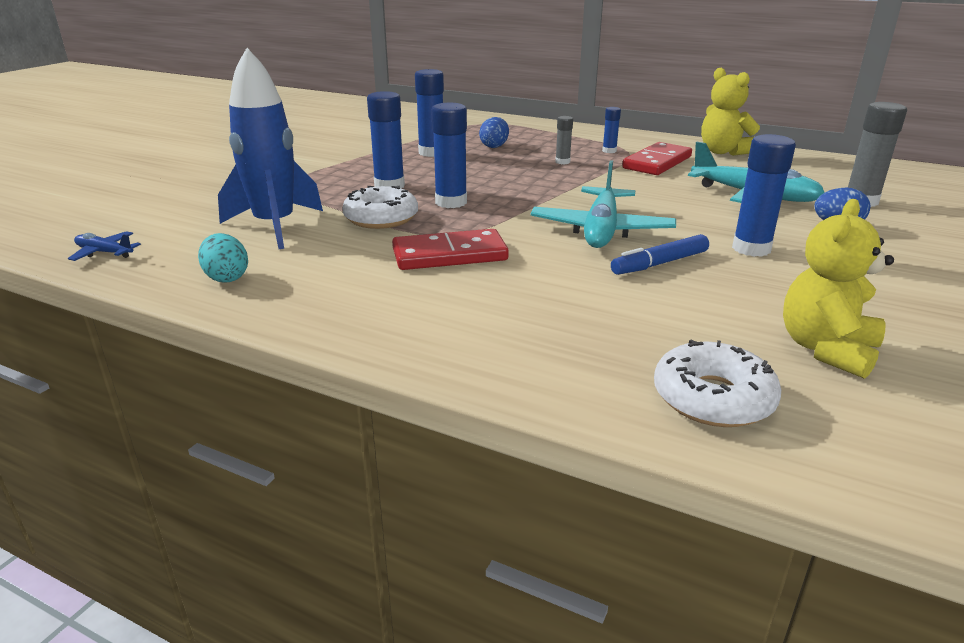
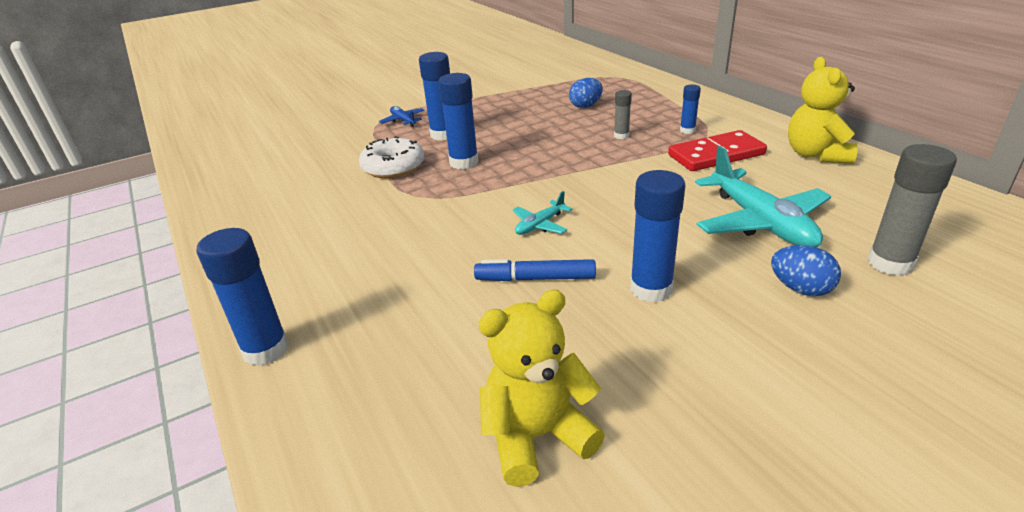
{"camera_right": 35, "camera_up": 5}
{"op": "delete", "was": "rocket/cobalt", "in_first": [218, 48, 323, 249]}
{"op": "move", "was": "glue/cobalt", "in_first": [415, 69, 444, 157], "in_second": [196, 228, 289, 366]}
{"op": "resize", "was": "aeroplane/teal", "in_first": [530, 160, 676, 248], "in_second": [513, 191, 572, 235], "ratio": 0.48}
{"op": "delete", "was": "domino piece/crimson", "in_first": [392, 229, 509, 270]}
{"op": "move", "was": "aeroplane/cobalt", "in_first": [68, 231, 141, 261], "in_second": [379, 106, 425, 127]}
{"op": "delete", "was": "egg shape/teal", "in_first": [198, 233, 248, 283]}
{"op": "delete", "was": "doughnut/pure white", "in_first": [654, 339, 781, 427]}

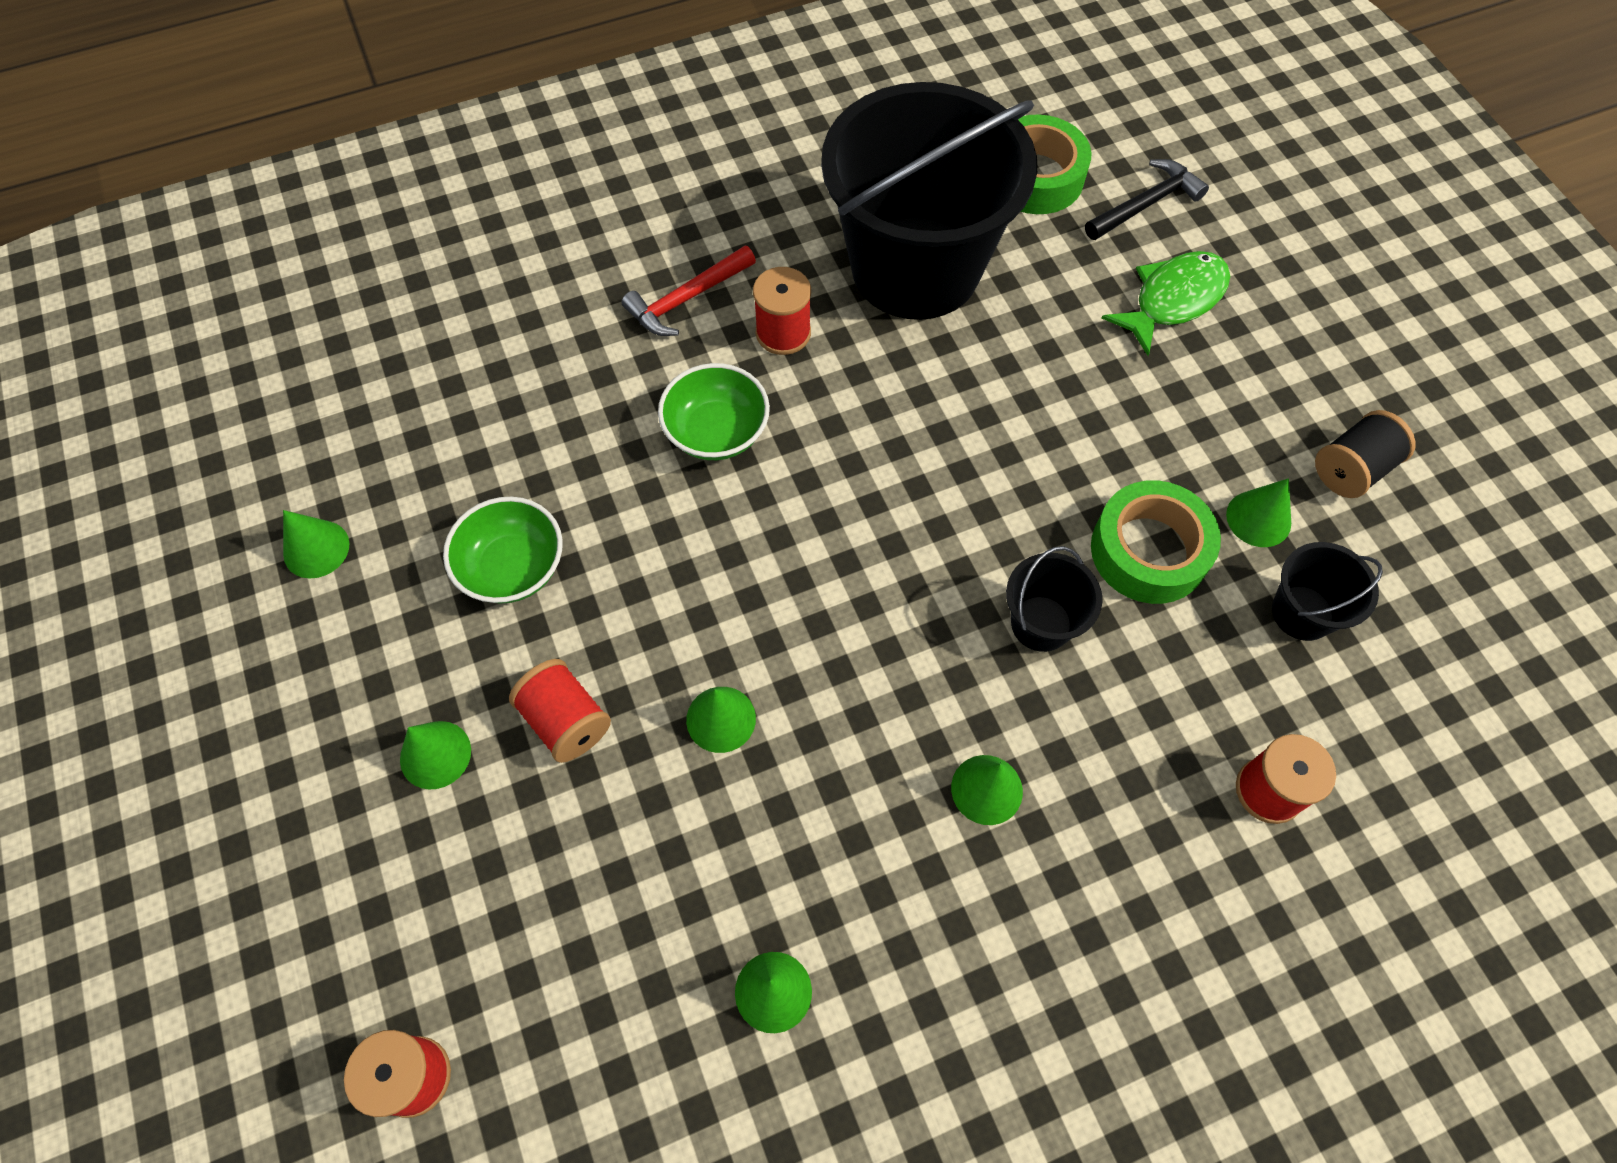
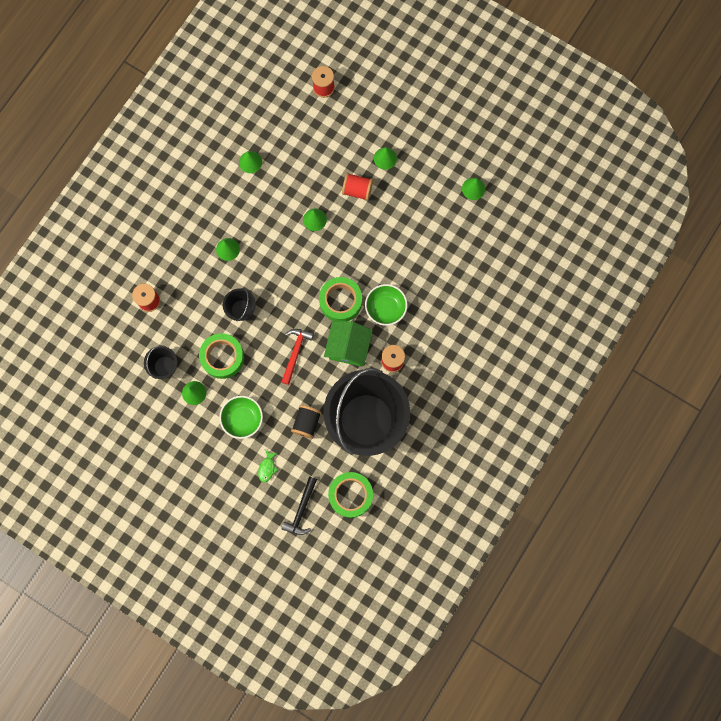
{"camera_right": 145, "camera_up": 15}
{"op": "move", "was": "carpenter's hammer/crimson", "in_first": [622, 246, 756, 336], "in_second": [281, 329, 314, 385]}
{"op": "resize", "was": "toy fish/emerald", "in_first": [1102, 251, 1230, 356], "in_second": [258, 450, 278, 482], "ratio": 0.53}
{"op": "move", "was": "spool/black", "in_first": [1315, 410, 1416, 498], "in_second": [291, 405, 321, 439]}
{"op": "move", "was": "bowl/emerald", "in_first": [443, 497, 563, 603], "in_second": [219, 396, 263, 439]}
{"op": "insert", "now": "roll of tape/emerald", "in_second": [319, 277, 362, 321]}
{"op": "insert", "now": "house/emerald", "in_second": [324, 321, 373, 366]}

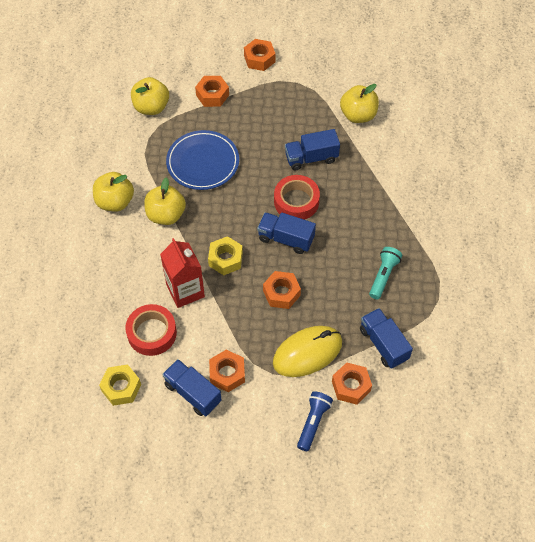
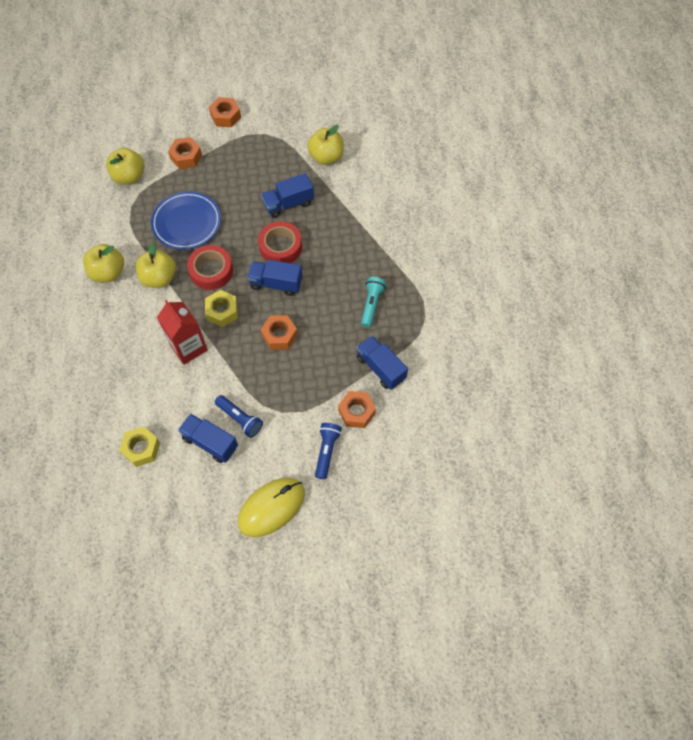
{"camera_right": -10, "camera_up": 5}
{"op": "move", "was": "roll of tape/crimson", "in_first": [125, 304, 177, 356], "in_second": [187, 245, 233, 290]}
{"op": "move", "was": "PC mouse/golden", "in_first": [273, 326, 342, 377], "in_second": [238, 478, 305, 537]}
{"op": "replace", "was": "nut/orange", "now": "torch/cobalt", "in_first": [209, 350, 245, 392], "in_second": [215, 395, 263, 438]}

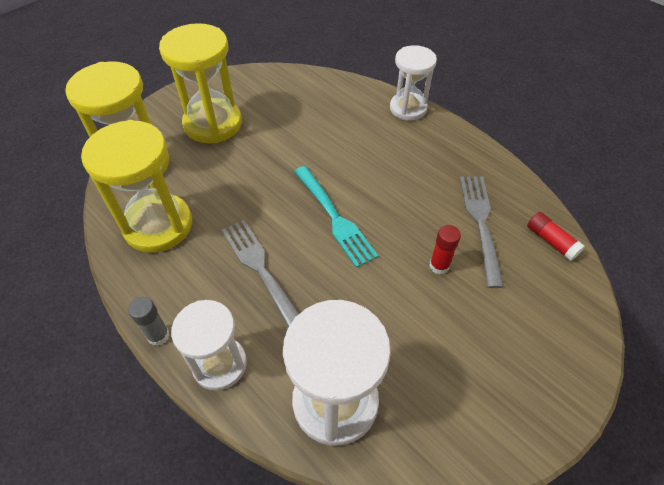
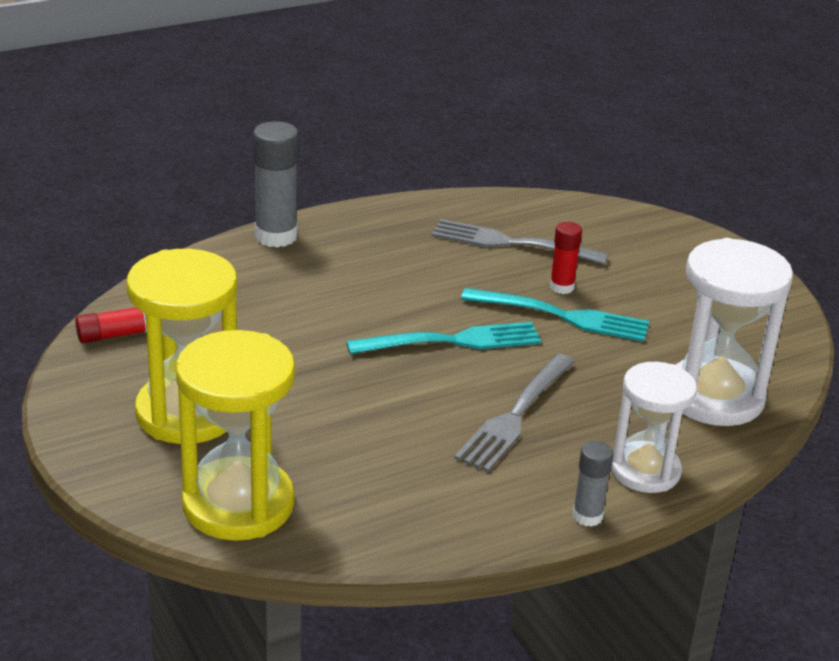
{"camera_right": -75, "camera_up": -20}
{"op": "replace", "was": "sandglass/pure white", "now": "glue/grey", "in_first": [390, 45, 437, 120], "in_second": [253, 121, 299, 248]}
{"op": "delete", "was": "sandglass/golden", "in_first": [81, 120, 192, 253]}
{"op": "move", "was": "glue/crimson", "in_first": [527, 212, 585, 261], "in_second": [75, 308, 147, 343]}
{"op": "rotate", "was": "dinner fork/grey", "in_first": [222, 220, 299, 327], "in_second": [454, 354, 575, 472], "clockwise": -45}
{"op": "insert", "now": "dinner fork/teal", "in_second": [461, 288, 650, 342]}

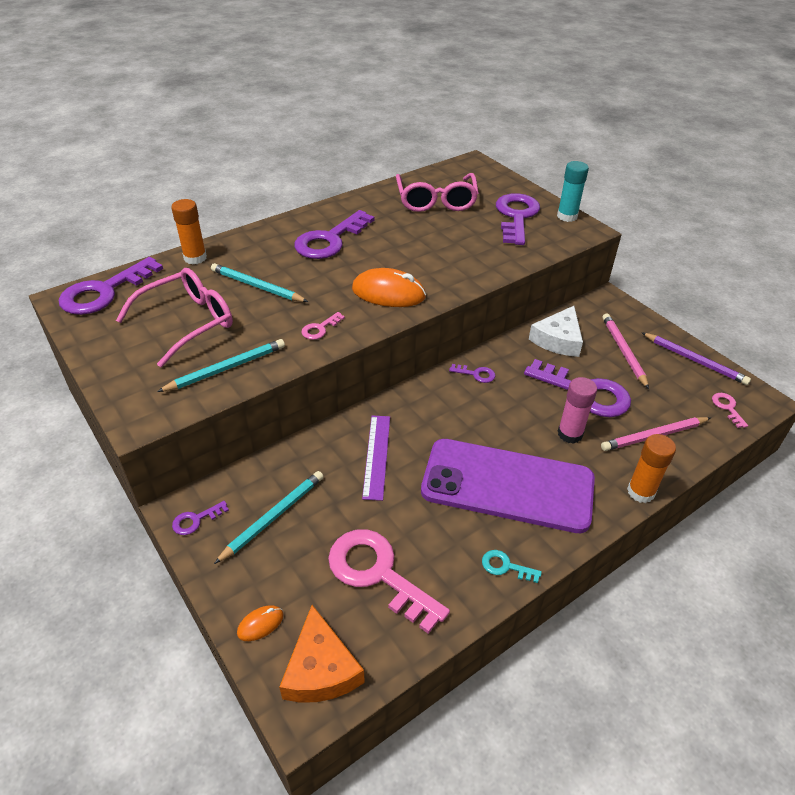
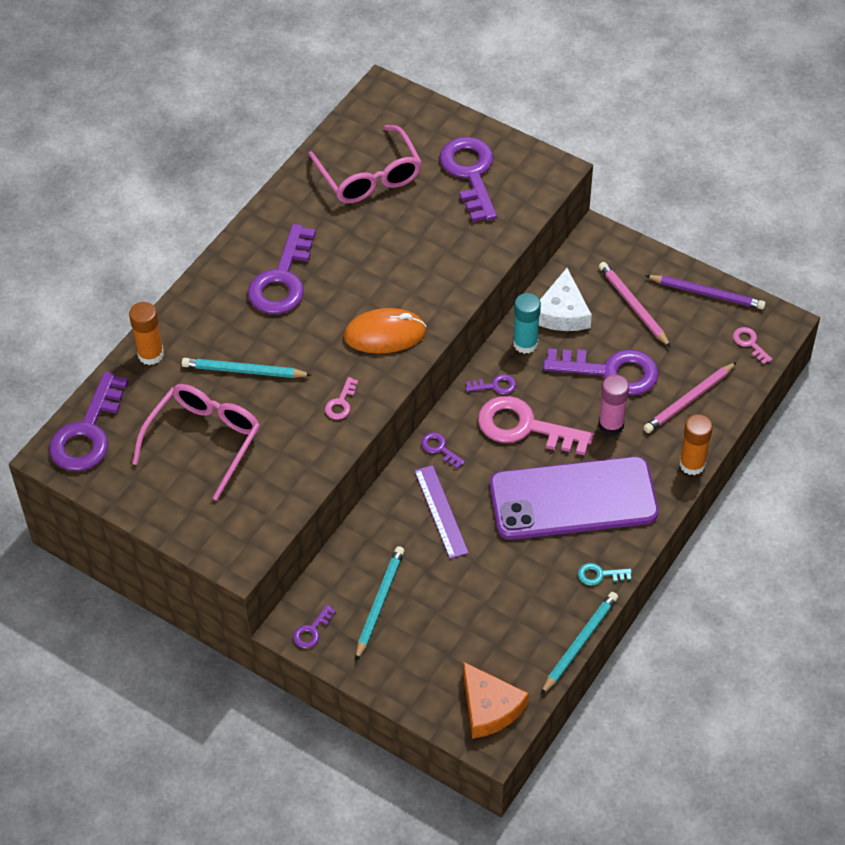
{"camera_right": -20, "camera_up": 10}
{"op": "move", "was": "glue/teal", "in_first": [557, 161, 589, 222], "in_second": [513, 293, 541, 354]}
{"op": "move", "was": "lead pencil/teal", "in_first": [157, 339, 285, 392], "in_second": [541, 592, 618, 695]}
{"op": "move", "was": "latchkey/pink", "in_first": [328, 529, 450, 634], "in_second": [478, 396, 594, 455]}
{"op": "delete", "was": "PC mouse/orange", "in_first": [237, 605, 284, 641]}
{"op": "insert", "now": "latchkey/royal purple", "in_second": [421, 432, 465, 469]}

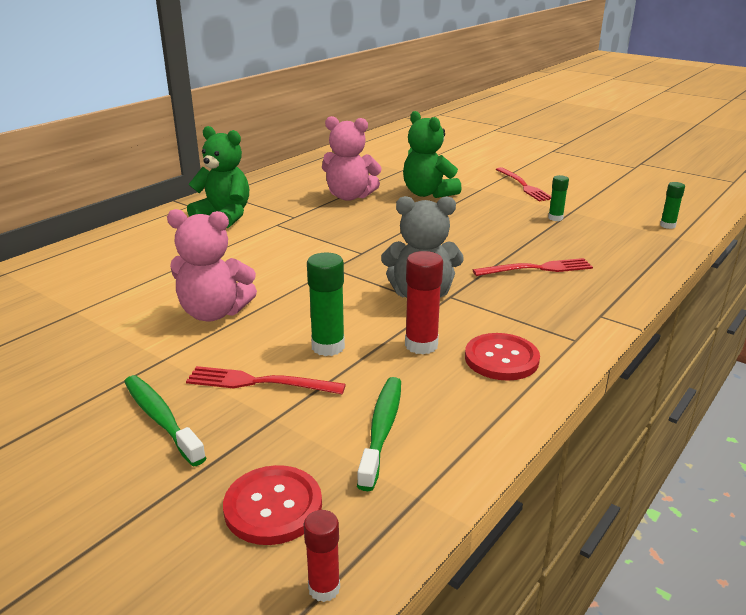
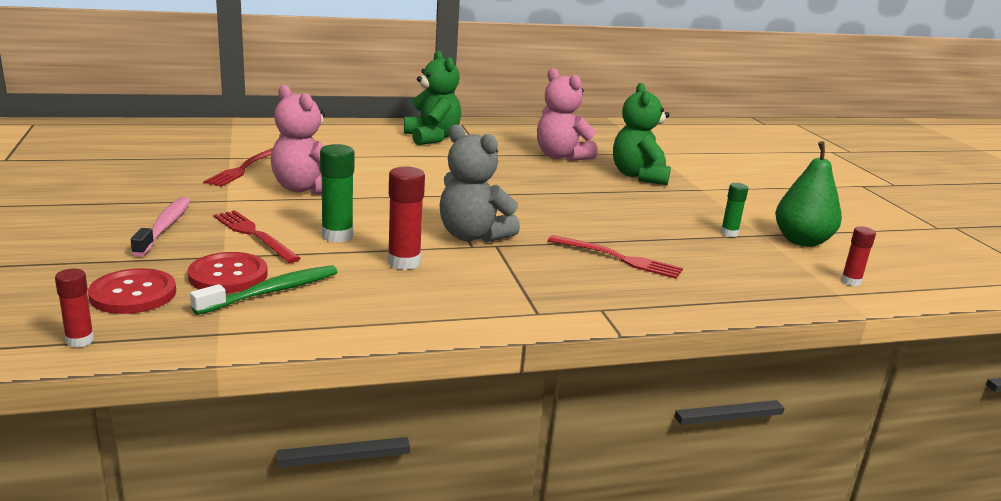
{"camera_right": 35, "camera_up": -5}
{"op": "move", "was": "dinner fork/crimson", "in_first": [496, 167, 551, 201], "in_second": [203, 148, 273, 187]}
{"op": "recolor", "was": "glue/emerald", "now": "glue/crimson", "in_first": [660, 182, 685, 229], "in_second": [841, 226, 876, 286]}
{"op": "move", "was": "sewing button/crimson", "in_first": [465, 333, 540, 381], "in_second": [188, 252, 268, 293]}
{"op": "recolor", "was": "tooth brush/emerald", "now": "tooth brush/pink", "in_first": [124, 375, 206, 466], "in_second": [131, 197, 191, 257]}
{"op": "insert", "now": "pear/emerald", "in_second": [775, 141, 842, 247]}

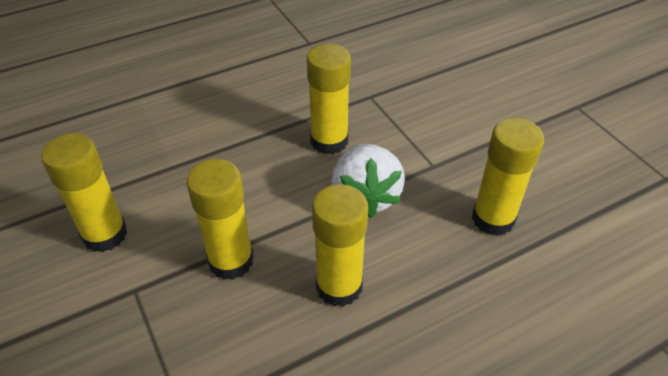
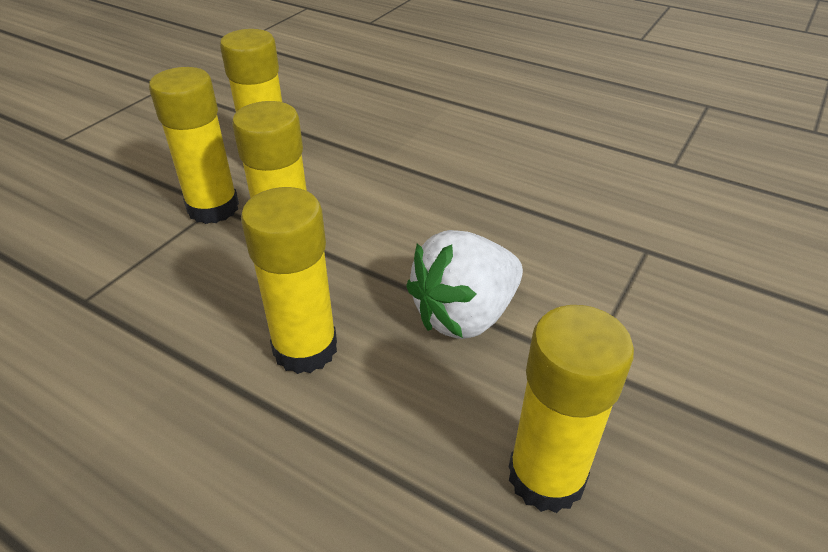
{"camera_right": 60, "camera_up": -5}
{"op": "move", "was": "glue/golden", "in_first": [307, 43, 351, 154], "in_second": [149, 67, 239, 224]}

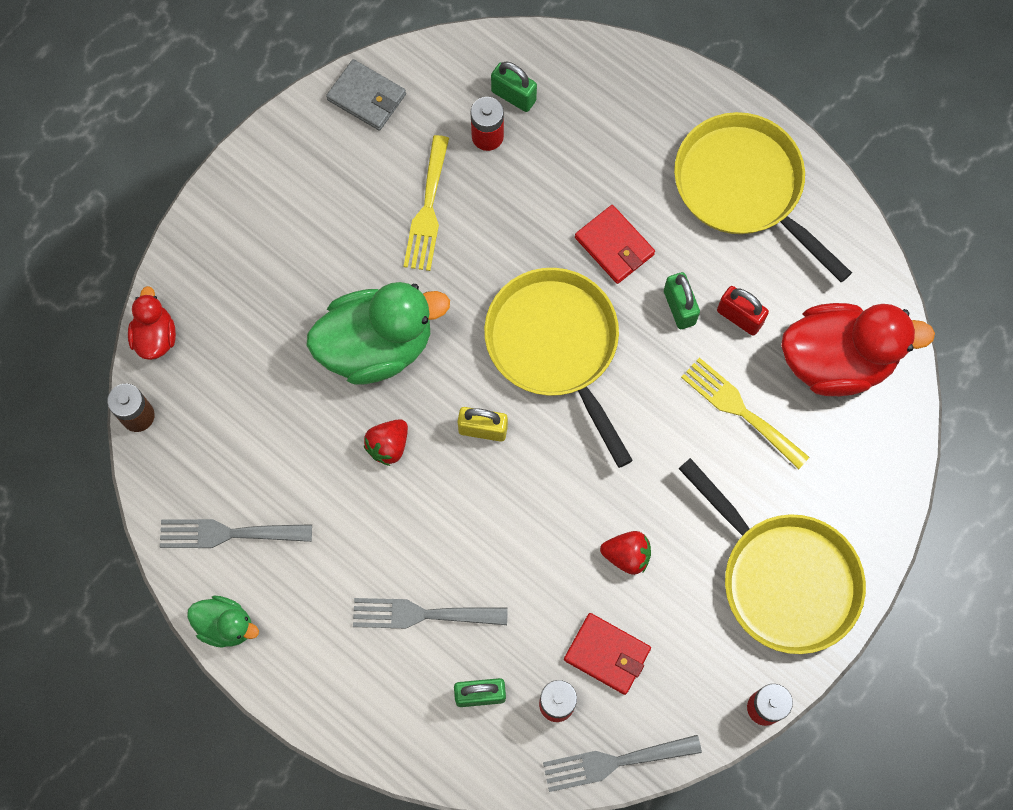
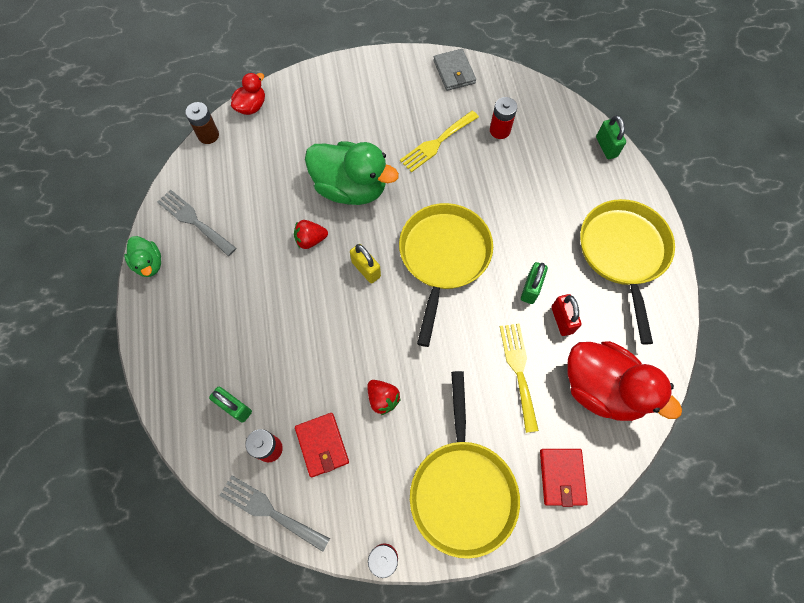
{"camera_right": 40, "camera_up": -5}
{"op": "move", "was": "padlock/emerald", "in_first": [491, 61, 537, 112], "in_second": [596, 115, 626, 159]}
{"op": "move", "was": "billfold/crimson", "in_first": [575, 205, 655, 284], "in_second": [540, 449, 588, 507]}
{"op": "delete", "was": "dinner fork/grey", "in_first": [353, 598, 508, 629]}

